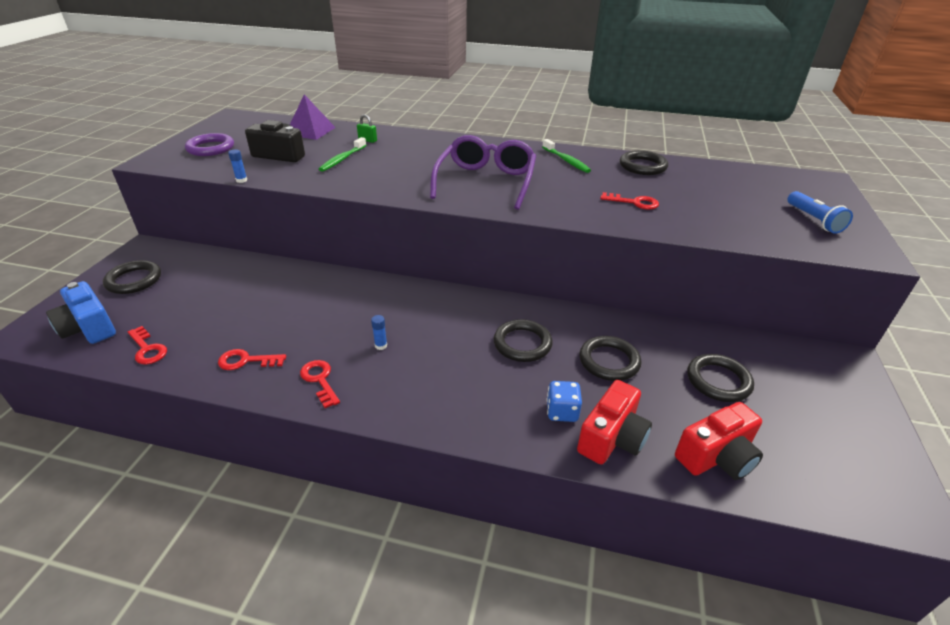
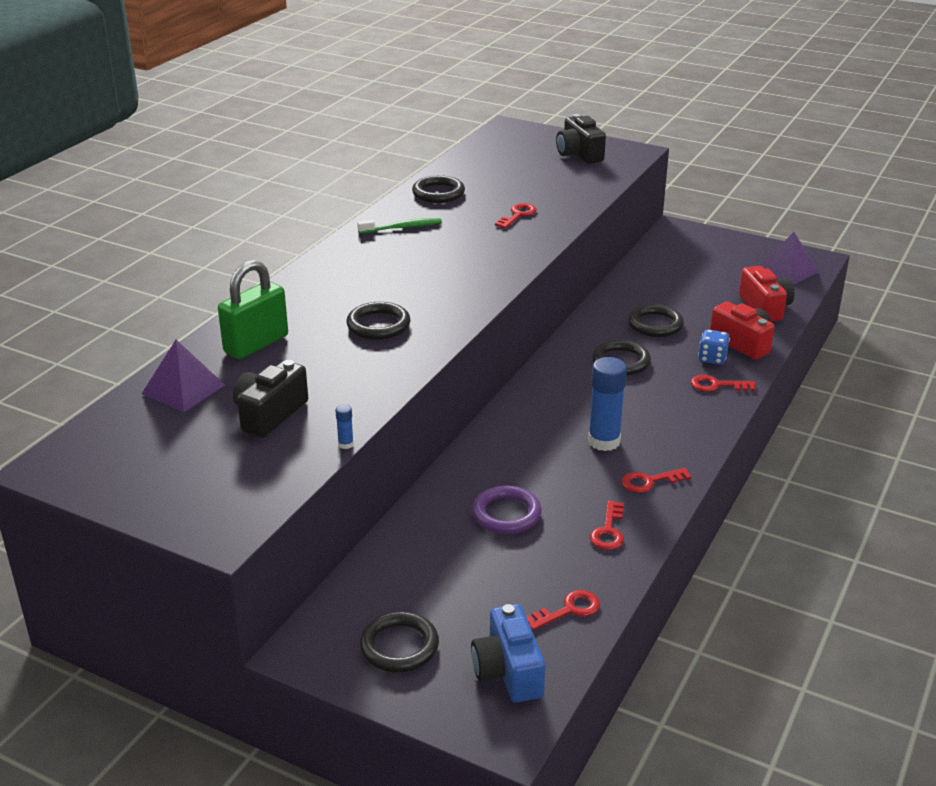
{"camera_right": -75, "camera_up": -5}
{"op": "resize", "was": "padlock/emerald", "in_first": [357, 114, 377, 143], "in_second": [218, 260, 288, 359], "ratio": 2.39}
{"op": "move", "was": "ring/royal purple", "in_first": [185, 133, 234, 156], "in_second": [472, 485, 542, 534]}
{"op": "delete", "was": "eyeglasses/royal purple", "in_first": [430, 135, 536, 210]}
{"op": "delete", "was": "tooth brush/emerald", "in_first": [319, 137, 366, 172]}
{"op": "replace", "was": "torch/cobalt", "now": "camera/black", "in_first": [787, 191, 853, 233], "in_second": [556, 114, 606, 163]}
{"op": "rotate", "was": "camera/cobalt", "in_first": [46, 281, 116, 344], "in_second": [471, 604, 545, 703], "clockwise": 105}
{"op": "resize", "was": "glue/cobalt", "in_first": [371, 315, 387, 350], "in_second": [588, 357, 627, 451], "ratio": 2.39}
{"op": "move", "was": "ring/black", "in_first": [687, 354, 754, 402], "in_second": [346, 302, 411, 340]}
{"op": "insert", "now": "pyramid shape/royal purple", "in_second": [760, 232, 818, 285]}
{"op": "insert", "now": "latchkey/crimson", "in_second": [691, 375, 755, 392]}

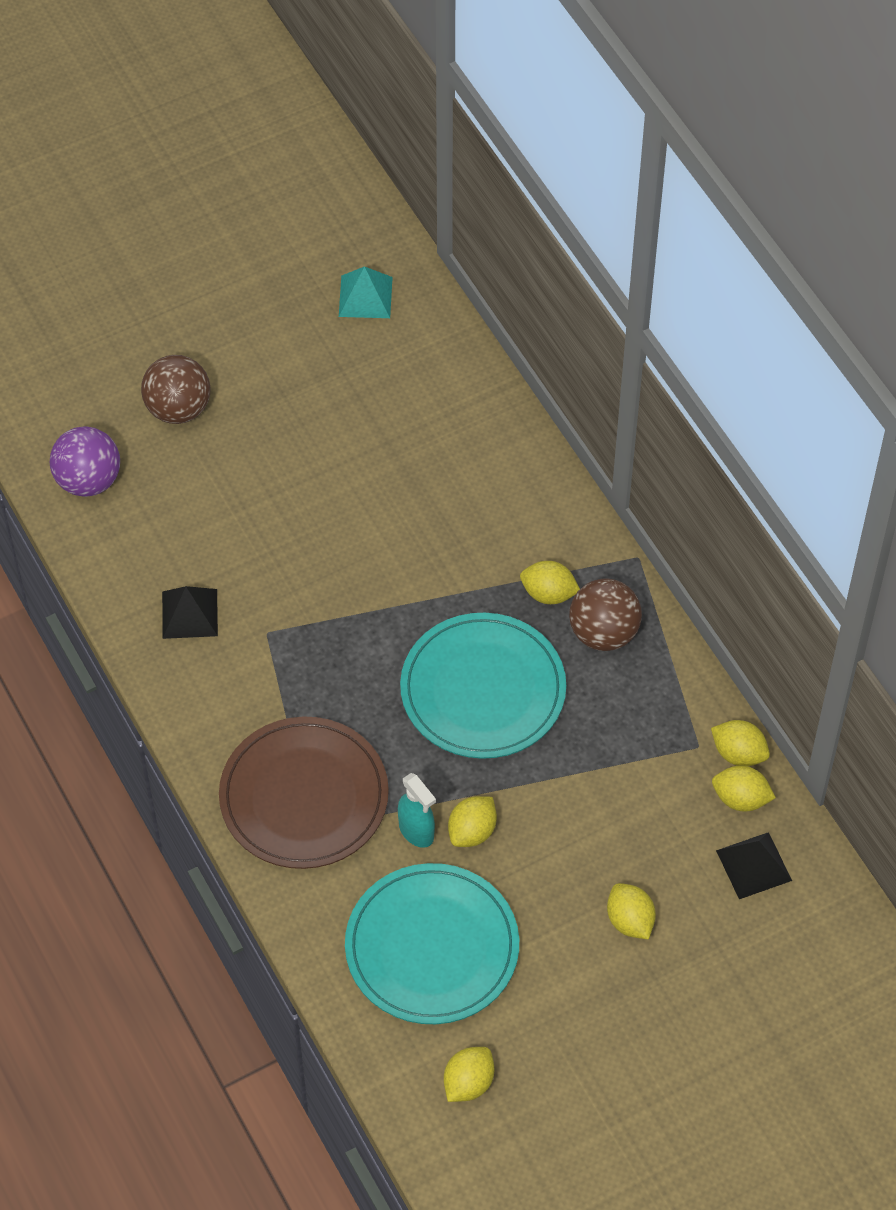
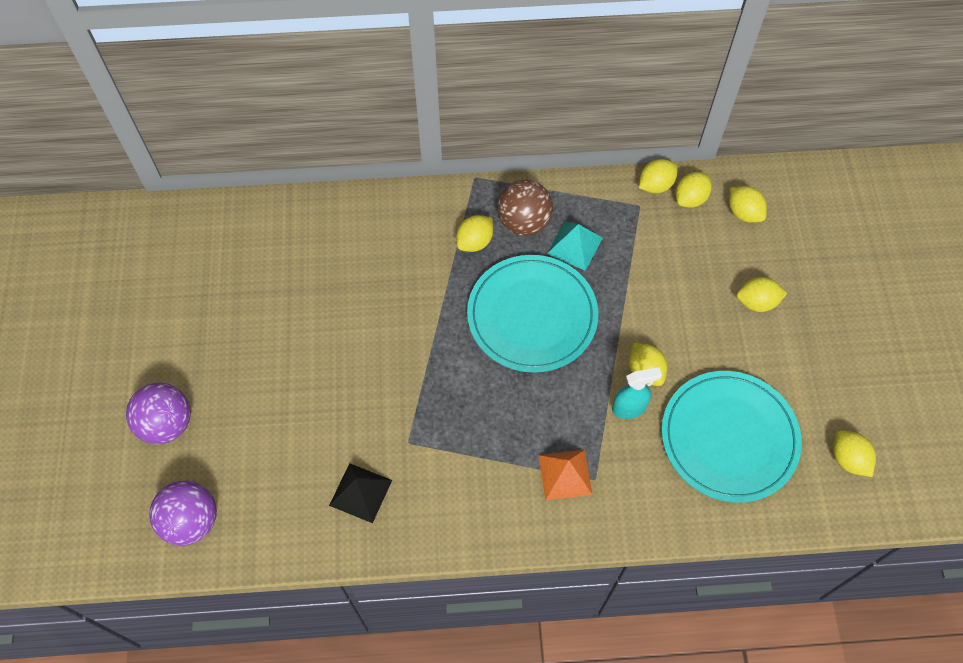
{"camera_right": -65, "camera_up": 5}
{"op": "move", "was": "pyramid shape/teal", "in_first": [339, 266, 393, 318], "in_second": [547, 222, 603, 271]}
{"op": "recolor", "was": "ball/dark brown", "now": "ball/royal purple", "in_first": [141, 355, 211, 424], "in_second": [126, 383, 191, 444]}
{"op": "replace", "was": "plate/dark brown", "now": "pyramid shape/orange", "in_first": [219, 716, 389, 869], "in_second": [538, 450, 593, 501]}
{"op": "replace", "was": "pyramid shape/black", "now": "citrus fruit/golden", "in_first": [716, 832, 792, 899], "in_second": [729, 186, 767, 223]}

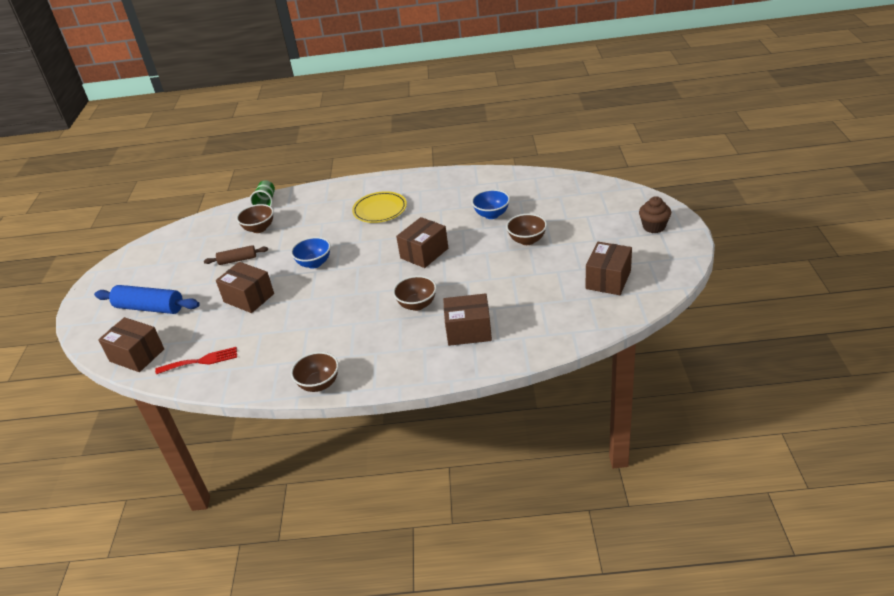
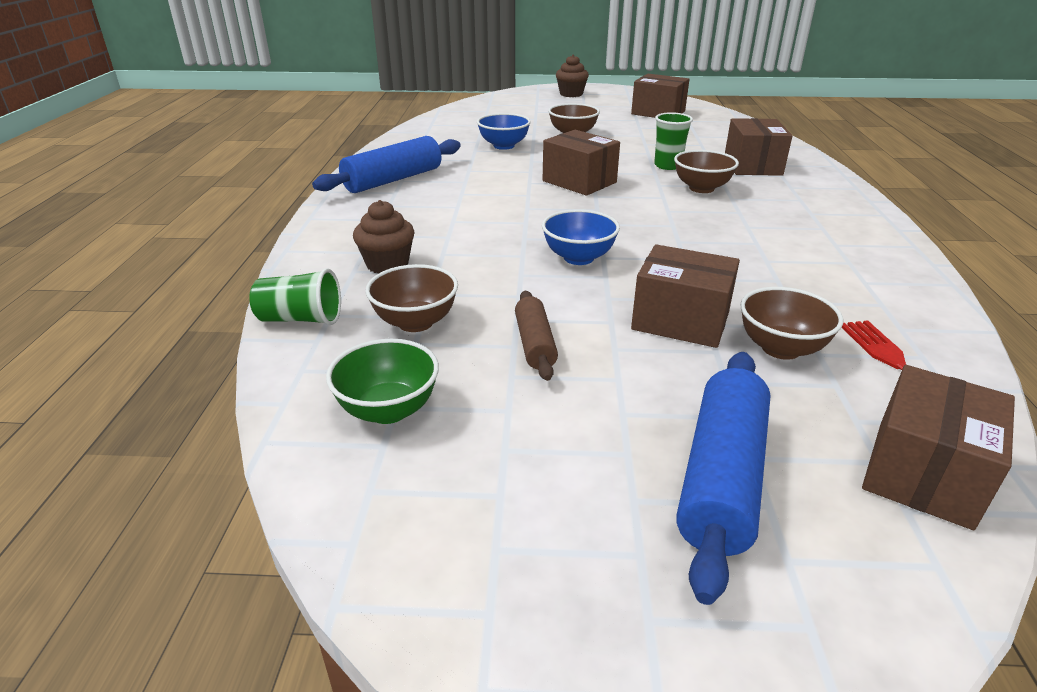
{"camera_right": -90, "camera_up": -5}
{"op": "delete", "was": "plate/golden", "in_first": [352, 191, 407, 223]}
{"op": "rotate", "was": "parcel/dark brown", "in_first": [216, 262, 274, 313], "in_second": [631, 244, 740, 348], "clockwise": 75}
{"op": "move", "was": "bowl/dark brown", "in_first": [291, 352, 339, 392], "in_second": [740, 287, 843, 360]}
{"op": "insert", "now": "tumbler/emerald", "in_second": [654, 112, 693, 170]}
{"op": "insert", "now": "dough roller/cobalt", "in_second": [312, 136, 461, 193]}
{"op": "insert", "now": "cupcake/dark brown", "in_second": [353, 200, 415, 274]}
{"op": "insert", "now": "bowl/emerald", "in_second": [326, 339, 439, 424]}

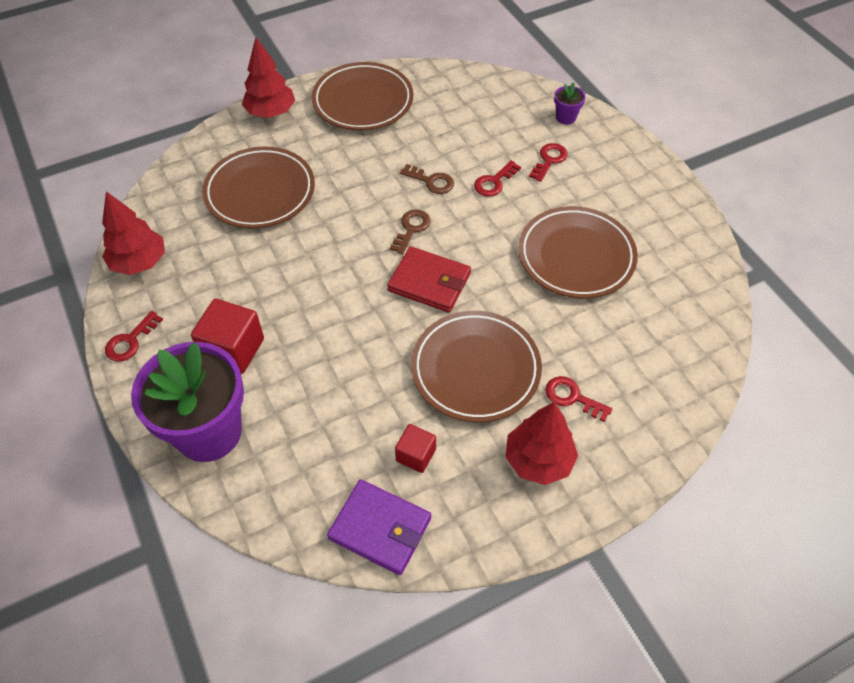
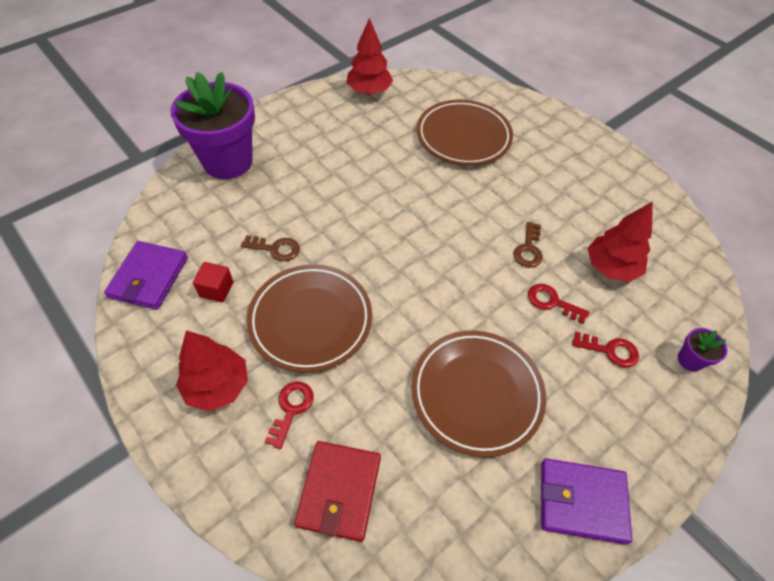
{"camera_right": 75, "camera_up": 0}
{"op": "move", "was": "toy tree/crimson", "in_first": [242, 37, 295, 118], "in_second": [588, 201, 653, 282]}
{"op": "delete", "was": "plate/dark brown", "in_first": [312, 62, 413, 130]}
{"op": "move", "was": "latchkey/dark brown", "in_first": [390, 209, 431, 254], "in_second": [241, 235, 300, 262]}
{"op": "move", "was": "billfold/crimson", "in_first": [387, 246, 471, 312], "in_second": [294, 441, 381, 542]}
{"op": "delete", "was": "solid cube/crimson", "in_first": [191, 299, 264, 374]}
{"op": "delete", "was": "latchkey/crimson", "in_first": [105, 311, 163, 362]}
{"op": "insert", "now": "billfold/royal purple", "in_second": [541, 458, 632, 545]}

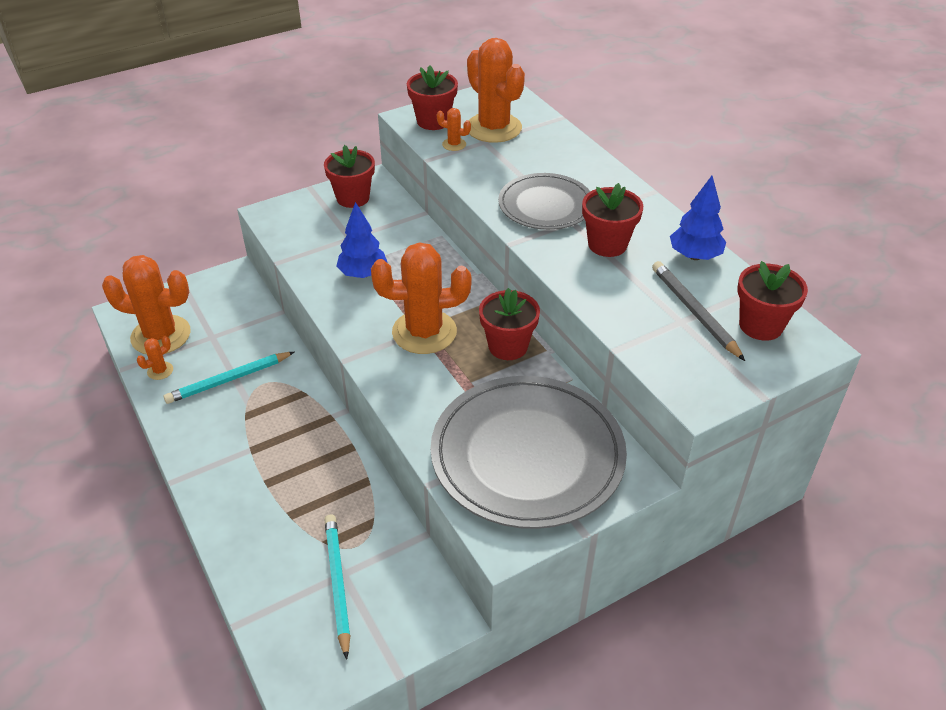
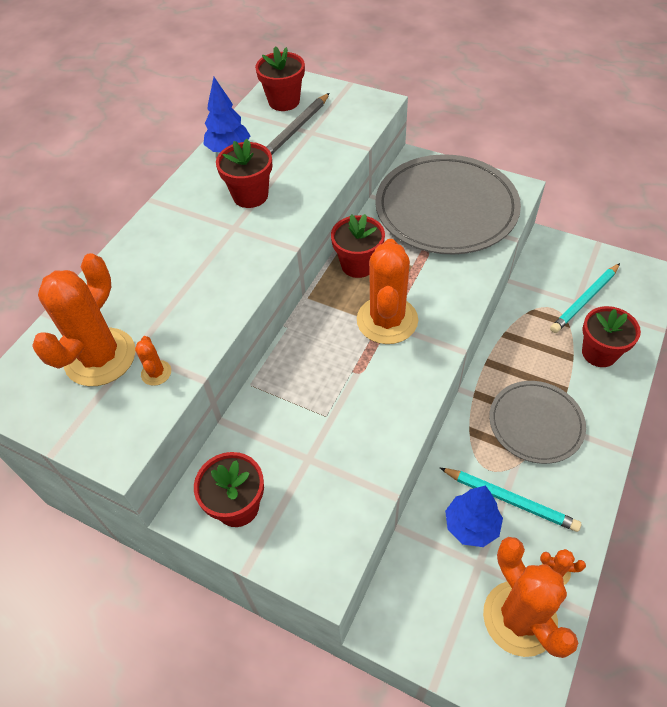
{"camera_right": -120, "camera_up": 10}
{"op": "move", "was": "flower pot/crimson", "in_first": [407, 65, 458, 130], "in_second": [582, 306, 641, 367]}
{"op": "move", "was": "plate/grey", "in_first": [498, 173, 590, 230], "in_second": [489, 381, 586, 464]}
{"op": "move", "was": "toy tree/cobalt", "in_first": [336, 202, 388, 278], "in_second": [445, 485, 503, 547]}
{"op": "rotate", "was": "cactus/orange", "in_first": [371, 242, 471, 354], "in_second": [357, 239, 418, 344], "clockwise": 45}

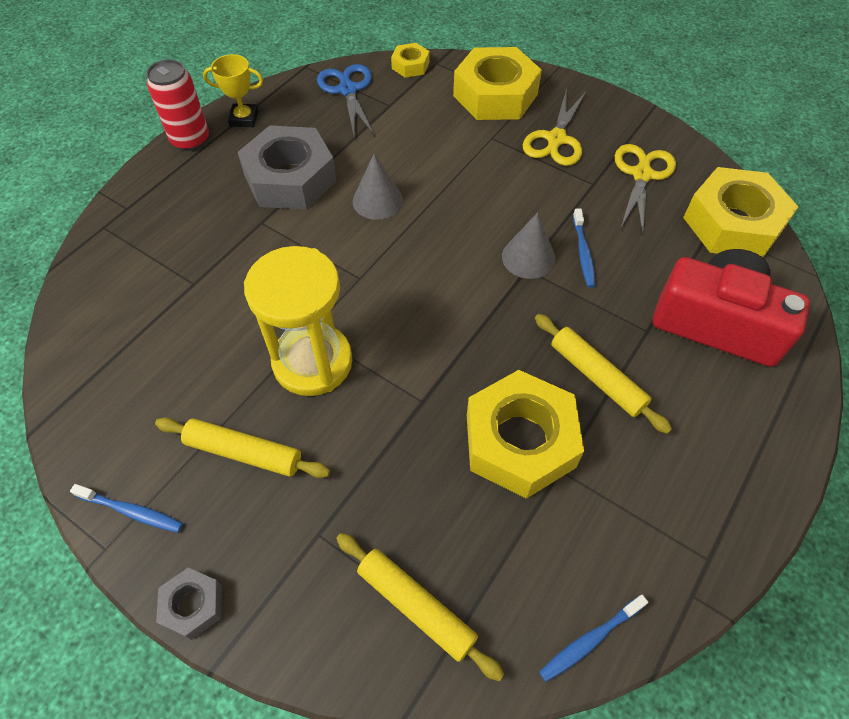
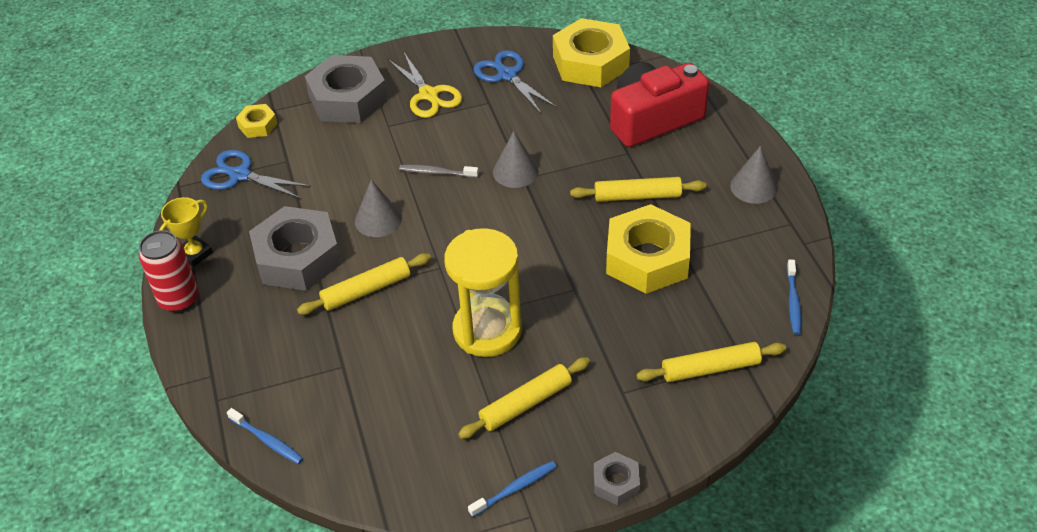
{"camera_right": -50, "camera_up": -10}
{"op": "recolor", "was": "nut/golden", "now": "nut/grey", "in_first": [453, 47, 542, 120], "in_second": [305, 55, 388, 123]}
{"op": "recolor", "was": "scissors/golden", "now": "scissors/cobalt", "in_first": [615, 144, 676, 236], "in_second": [473, 50, 557, 113]}
{"op": "move", "was": "tooth brush/cobalt", "in_first": [573, 209, 596, 288], "in_second": [227, 408, 303, 464]}
{"op": "insert", "now": "solid cone/grey", "in_second": [730, 146, 778, 204]}
{"op": "insert", "now": "tooth brush/grey", "in_second": [399, 164, 479, 178]}
{"op": "insert", "now": "dough roller/golden", "in_second": [297, 253, 431, 315]}

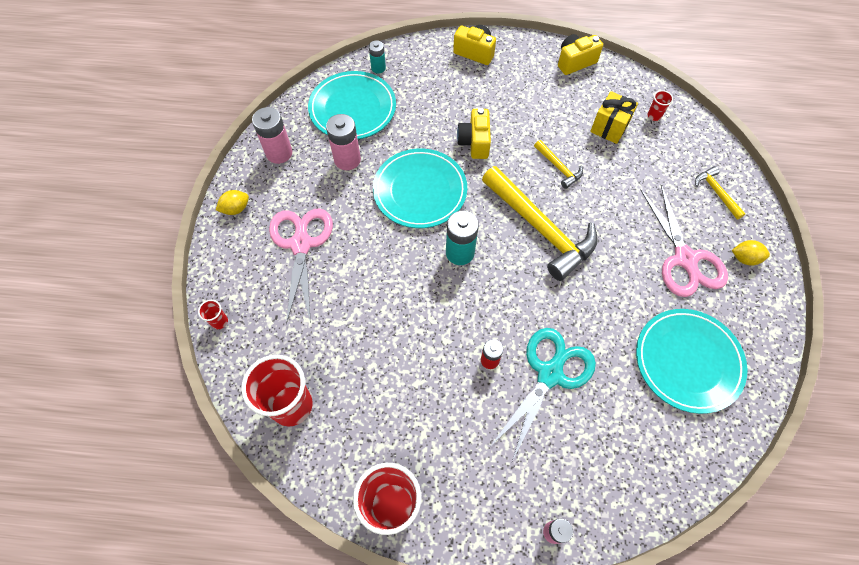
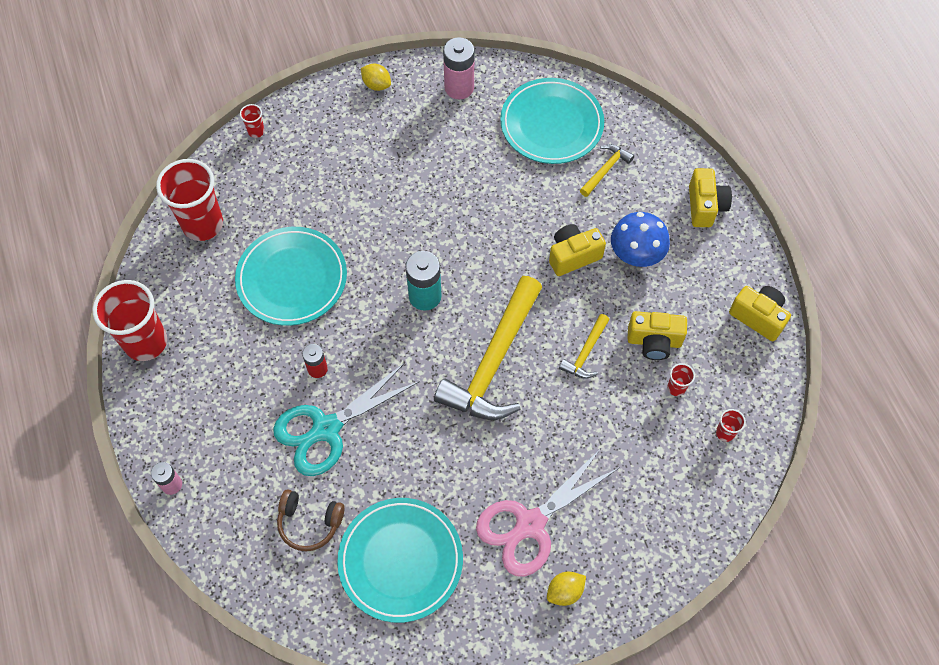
{"camera_right": 65, "camera_up": 0}
{"op": "delete", "was": "AA battery/teal", "in_first": [369, 40, 386, 74]}
{"op": "replace", "was": "present/golden", "now": "tumbler/crimson", "in_first": [590, 91, 638, 144], "in_second": [667, 363, 695, 396]}
{"op": "delete", "was": "AA battery/pink", "in_first": [326, 114, 361, 170]}
{"op": "move", "was": "plate/teal", "in_first": [373, 149, 467, 228], "in_second": [235, 227, 347, 326]}
{"op": "move", "was": "carpenter's hammer/golden", "in_first": [695, 166, 746, 220], "in_second": [580, 144, 634, 197]}
{"op": "delete", "was": "scissors/pink", "in_first": [269, 208, 333, 325]}
{"op": "rotate", "was": "citrus fruit/golden", "in_first": [732, 240, 770, 266], "in_second": [547, 572, 586, 606], "clockwise": 75}
{"op": "rotate", "was": "scissors/teal", "in_first": [492, 328, 596, 462], "in_second": [273, 363, 420, 476], "clockwise": 135}
{"op": "insert", "now": "mushroom/cobalt", "in_second": [611, 212, 670, 267]}
{"op": "insert", "now": "camera/golden", "in_second": [628, 311, 687, 360]}
{"op": "insert", "now": "over-ear headphones/dark brown", "in_second": [277, 490, 345, 551]}

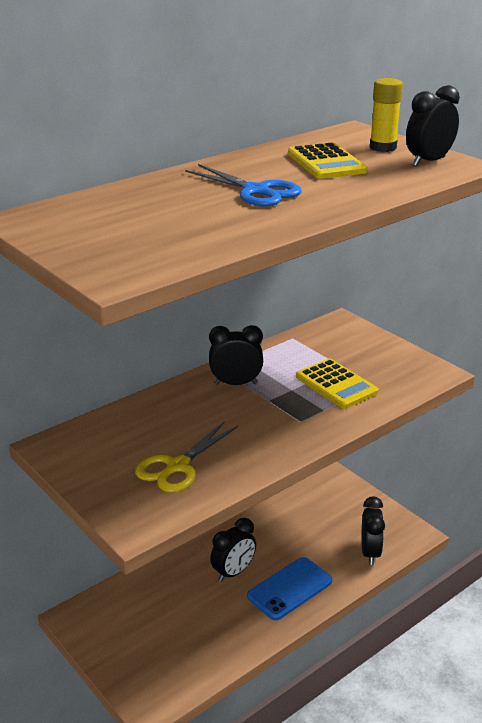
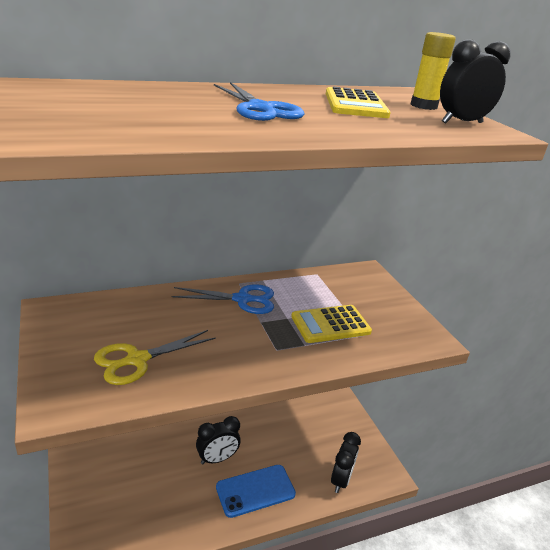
{"camera_right": 15, "camera_up": 0}
{"op": "replace", "was": "clock/black", "now": "scissors/cobalt", "in_first": [209, 325, 263, 385], "in_second": [172, 284, 274, 314]}
{"op": "rotate", "was": "pocket calculator/golden", "in_first": [296, 359, 379, 409], "in_second": [291, 305, 372, 343], "clockwise": 90}

